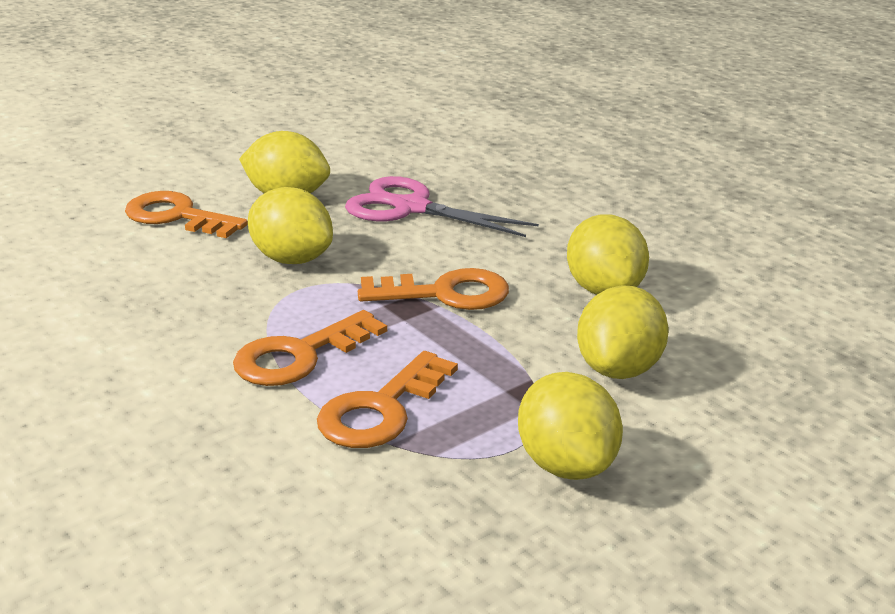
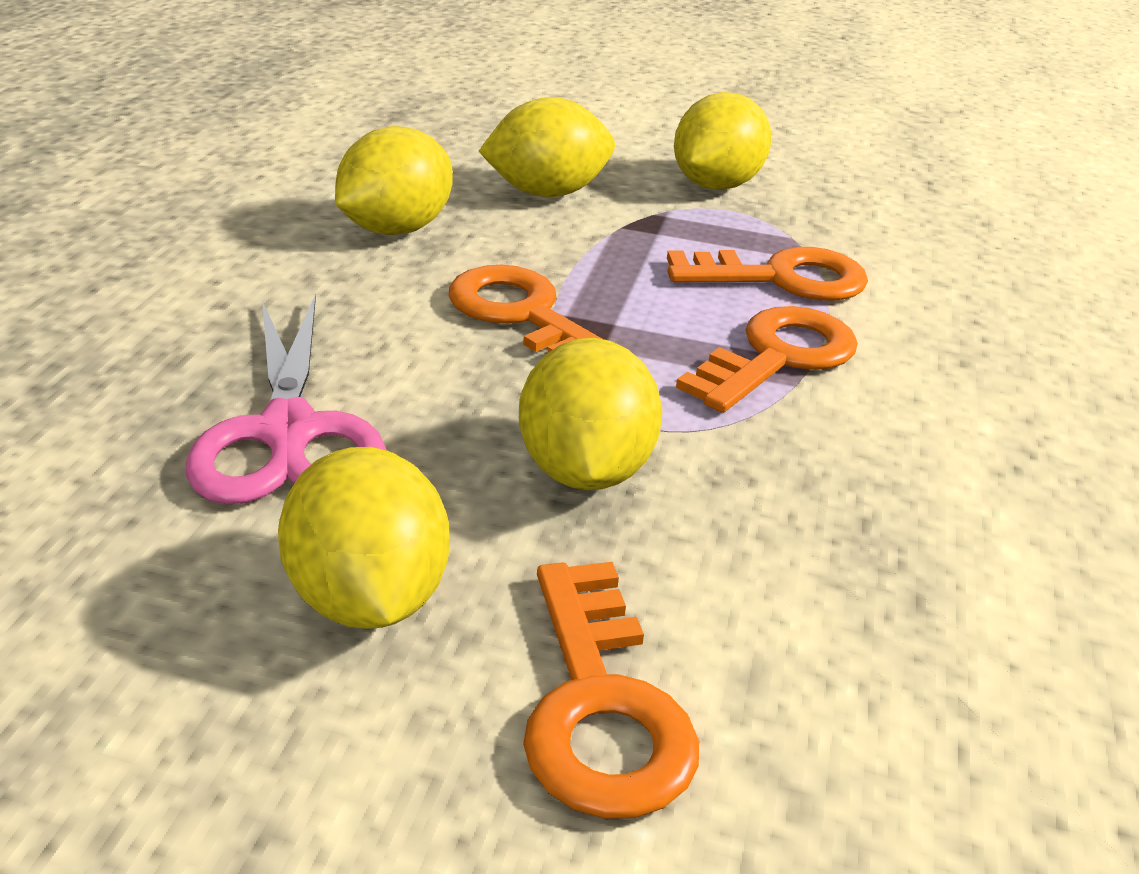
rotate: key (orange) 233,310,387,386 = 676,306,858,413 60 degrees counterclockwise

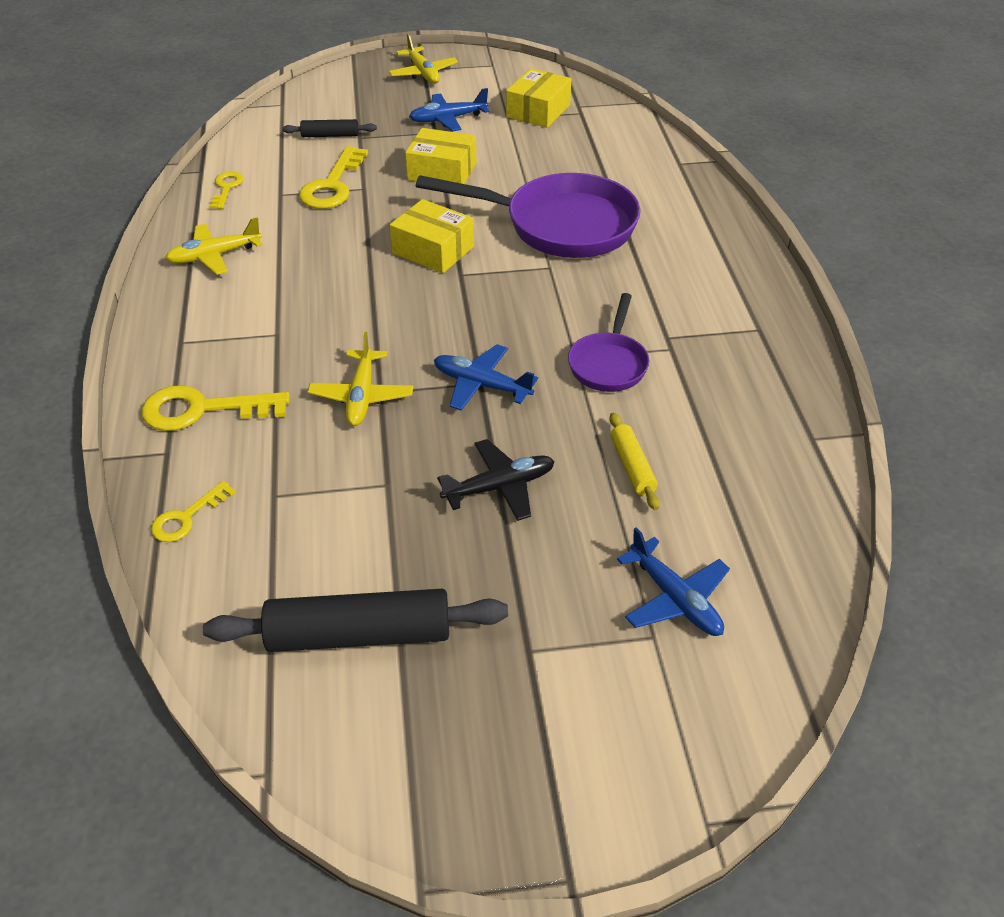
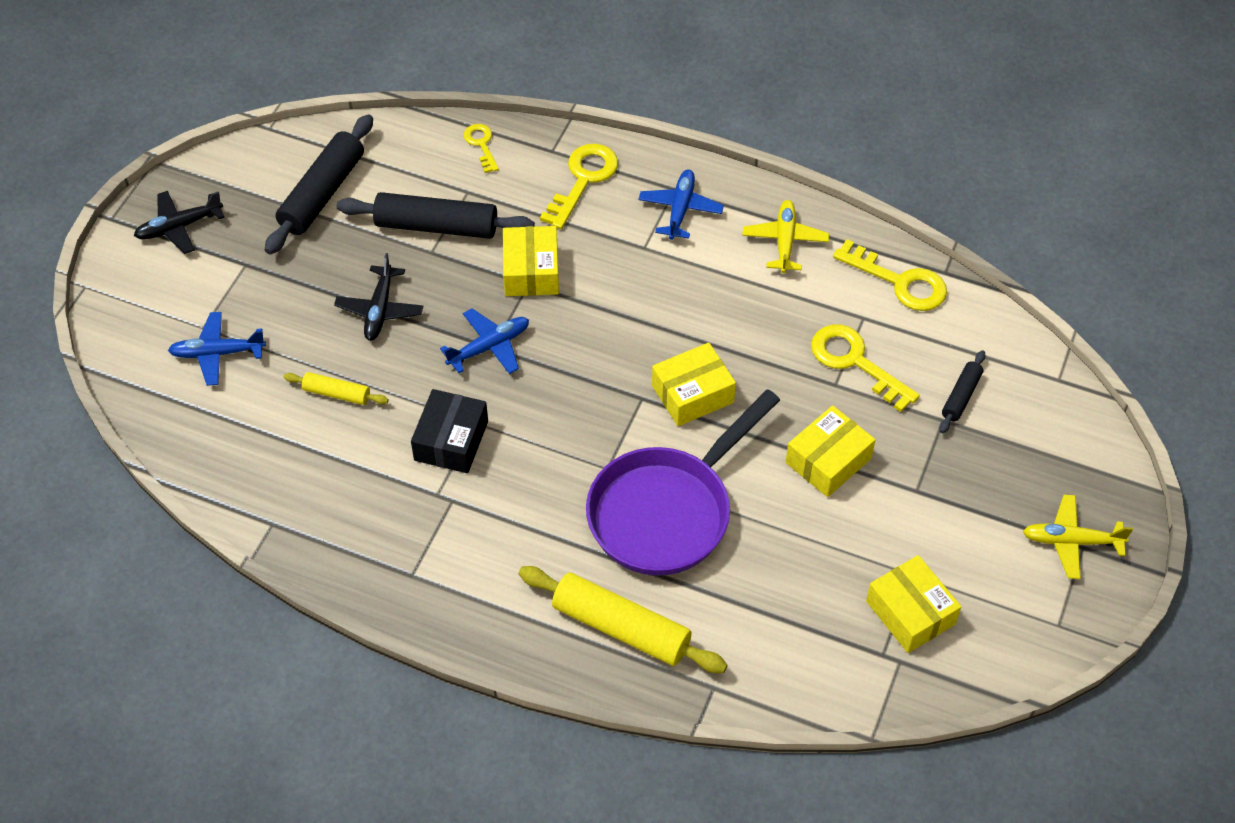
insert: plane (black) 134,191,225,254; rolling pin (black) 337,192,535,239; rolling pin (yellow) 519,566,728,673
move: plane (blue) 409,88,490,131 to 638,170,724,240
replace: plane (yellow) 308,332,413,426 to box (yellow) 503,226,559,296; pan (purple) 568,293,649,392 to box (black) 411,389,488,473
resize: key (yellow) 209,172,244,209 = 833,239,947,311 x1.73

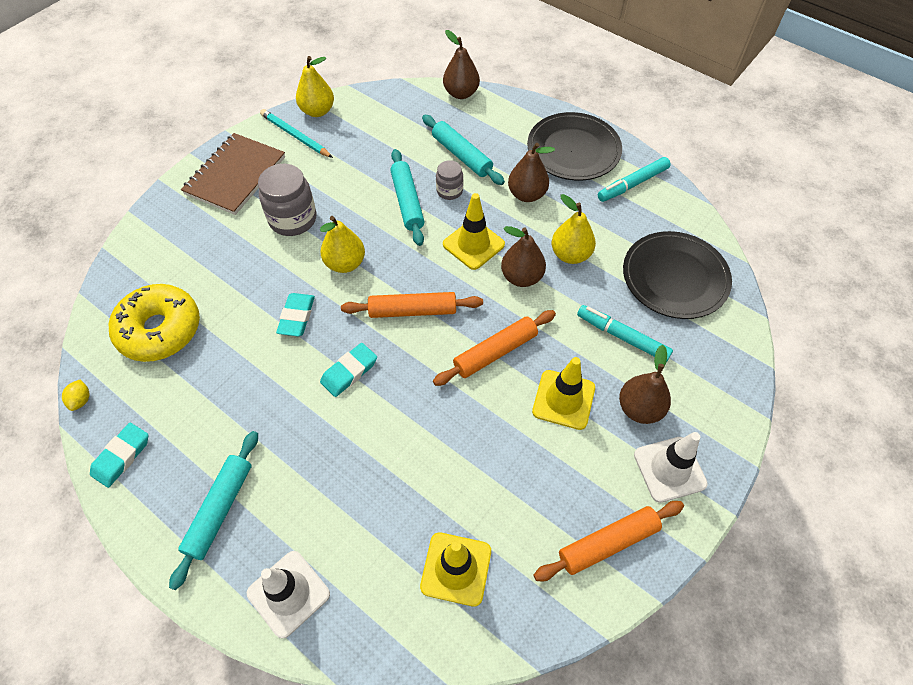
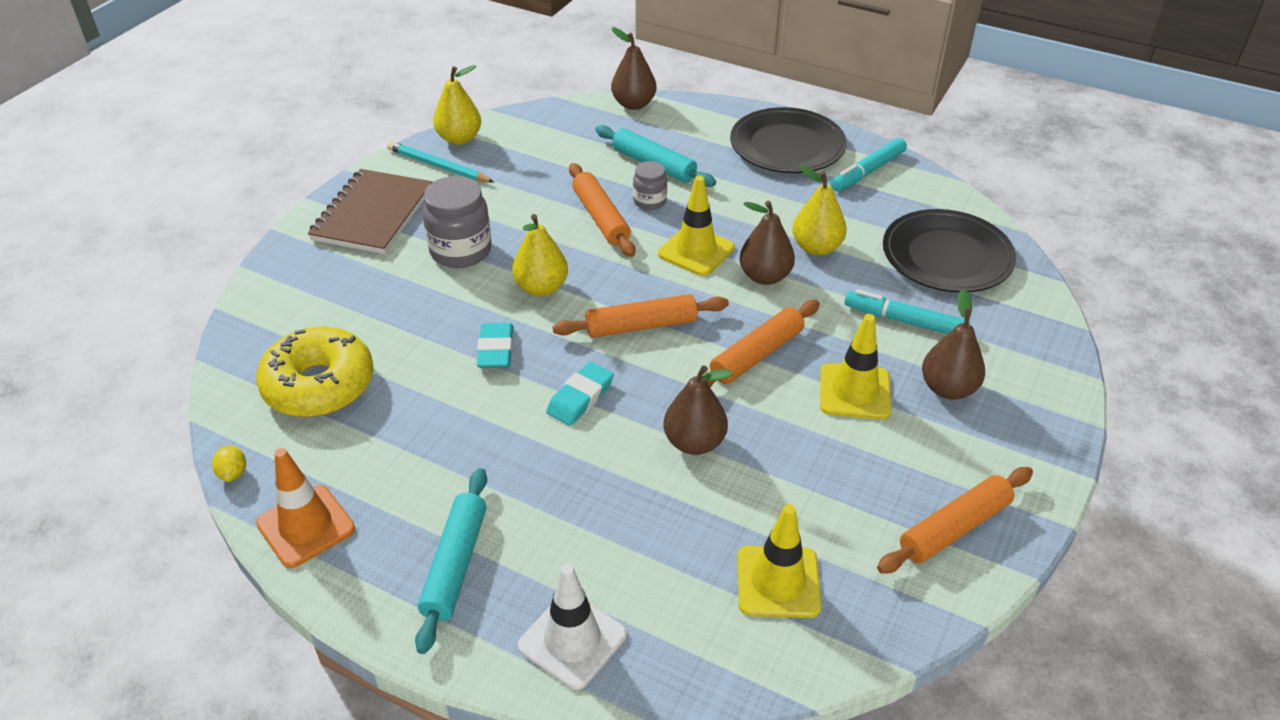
delete: traffic cone (white) 634,432,708,503
move: pear (brown) 508,143,555,202 to 664,365,733,455
replace: eraser (turquoise) 90,423,148,488 to traffic cone (orange) 256,448,355,568
recolor: rolling pin (turquoise) 390,149,425,246 to rolling pin (orange) 569,163,635,257

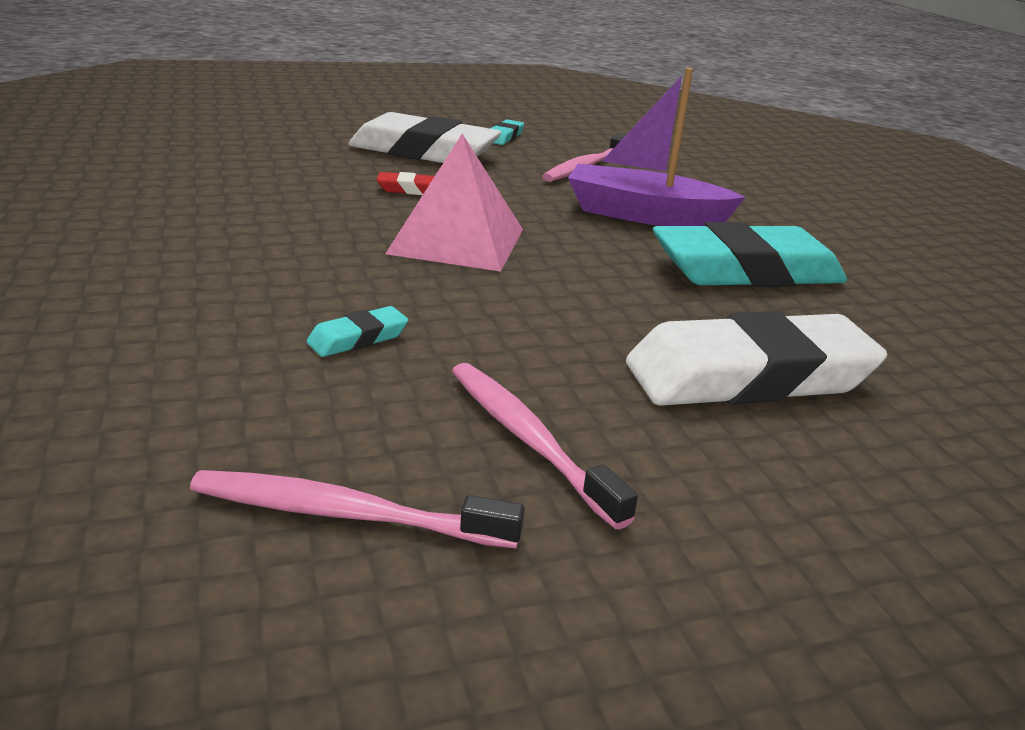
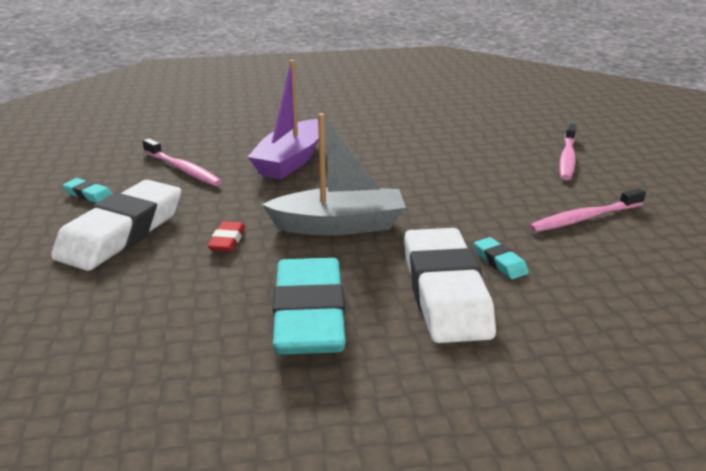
move: toothbrush (pink) 190,470,525,548 to 560,123,576,180; eraser (white) 626,311,887,406 to 404,228,496,343; eraser (turquoise) 653,222,847,287 to 272,258,346,355
replace: pyramid (pink) 385,134,523,272 to boat (grey) 262,113,406,236

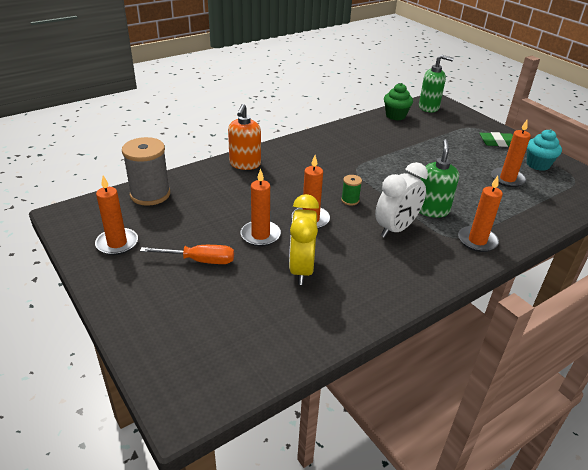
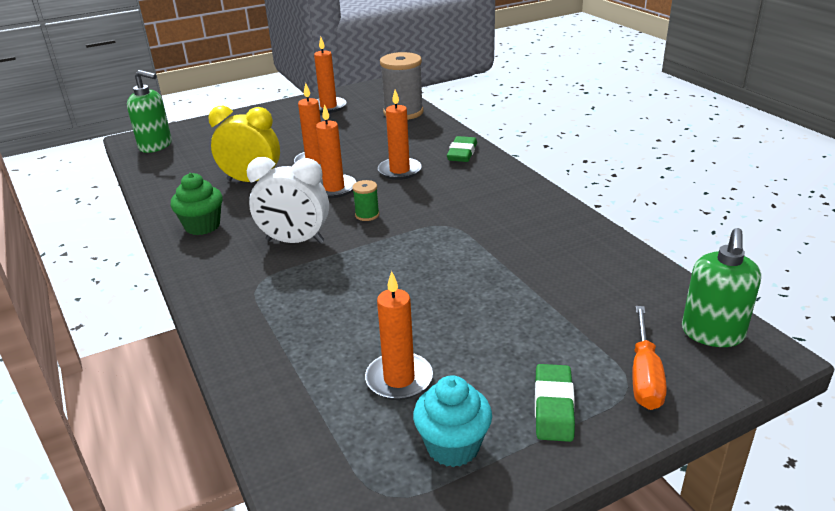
move: screwdriver (orange) 140,245,234,264 to 632,306,667,410; cupcake (green) 384,83,413,120 to 170,173,223,235; soap dispenser (green) 419,139,459,218 to 127,70,172,153; candle (orange) 458,176,503,252 to 378,90,422,180
replace: soap dispenser (orange) 228,104,261,170 to eraser (green) 447,136,477,162
rotate: clock (white) 375,162,428,238 = 247,157,329,243 45 degrees counterclockwise

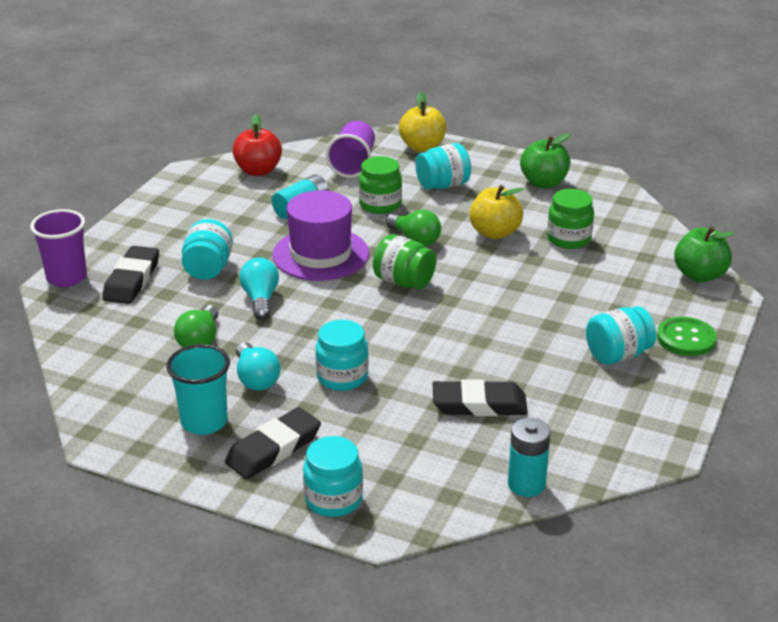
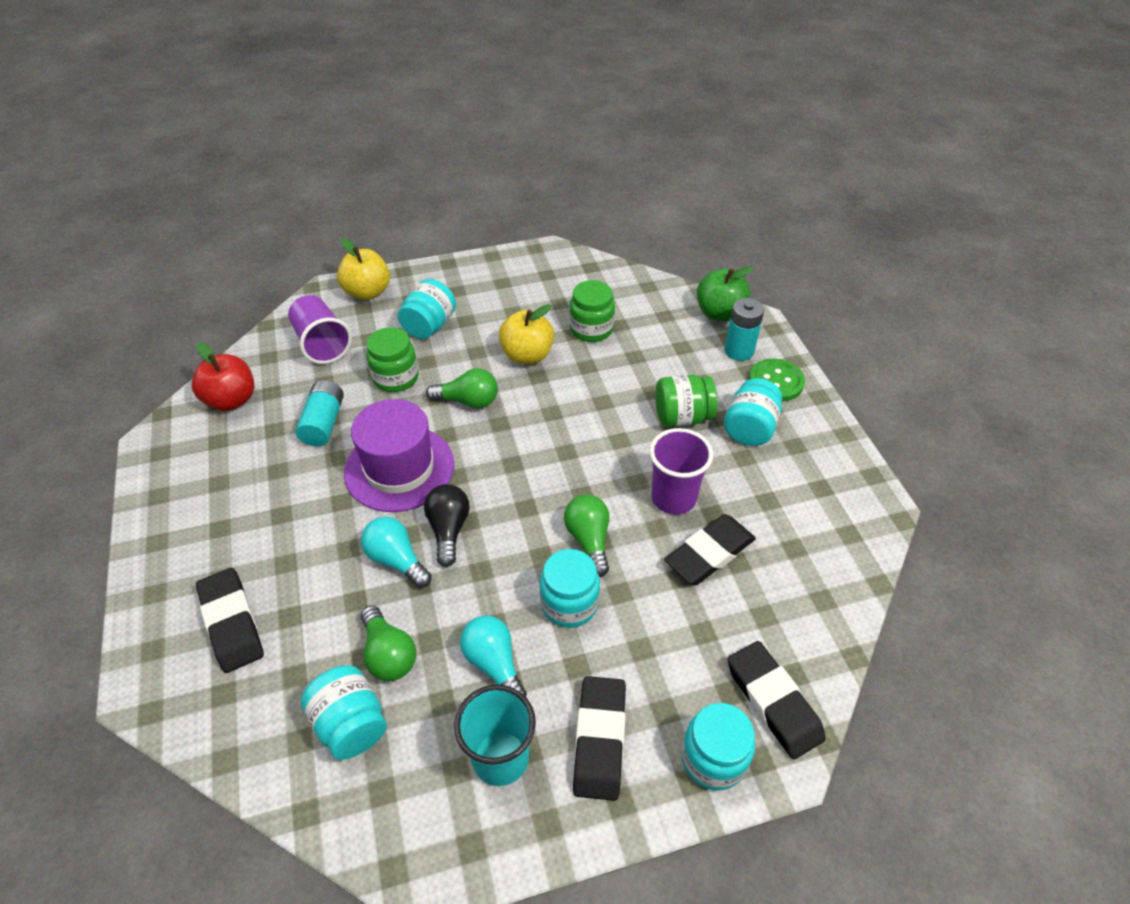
delete: apple (green) 520,133,571,188
insert: light bulb (black) 424,484,470,567; light bulb (green) 564,494,609,577; eraser (black) 727,641,826,759
move: cup (purple) 30,209,87,287 to 649,428,713,515; jar (turquoise) 182,219,233,280 to 301,665,387,760; jar (green) 373,234,436,289 to 656,375,717,427; battery (turquoise) 508,418,551,497 to 724,298,764,361
rotate: light bulb (turquoise) 236,342,280,391 = 460,615,527,697 150 degrees counterclockwise

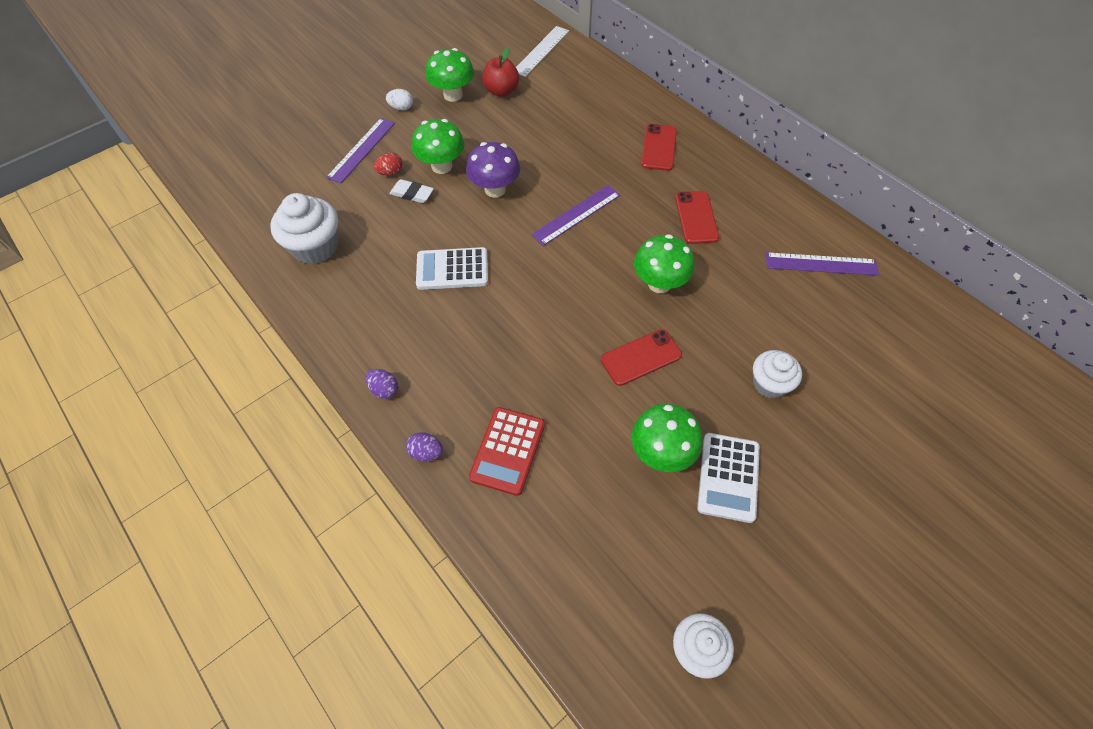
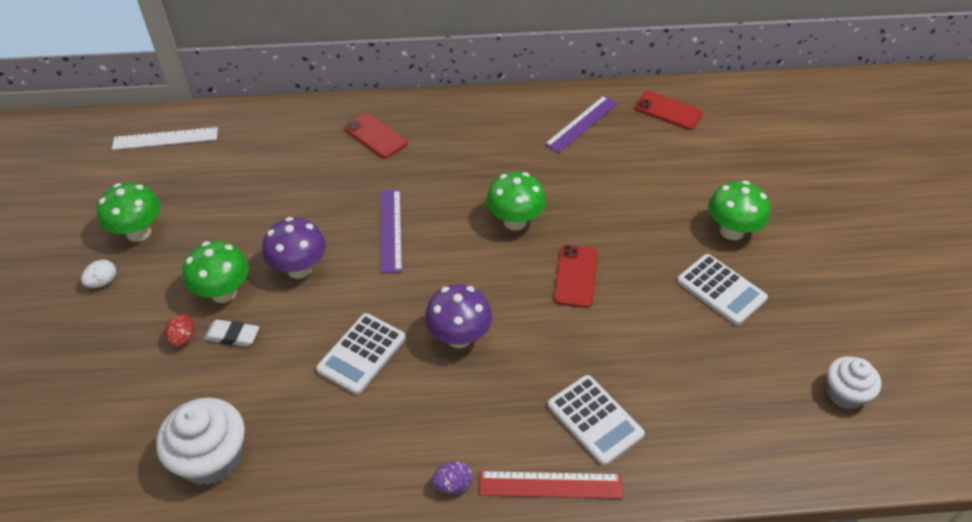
delete: ruler (purple) 326,118,395,183; apple (red) 482,47,519,97; cupcake (white) 753,350,802,399
insert: mushroom (purple) 425,284,492,348
move: mushroom (green) 632,404,703,472 to 708,181,770,240; phone (red) 675,191,719,244 to 634,91,703,130
replace: egg (purple) 406,432,443,462 to ruler (red) 479,471,623,499
recolor: calculator (red) 469,407,545,496 to calculator (white) 548,375,645,466
rotate: eraser (white) 389,179,434,203 = 204,319,259,347 45 degrees clockwise; ruler (white) 516,26,569,77 = 112,127,218,150 75 degrees counterclockwise

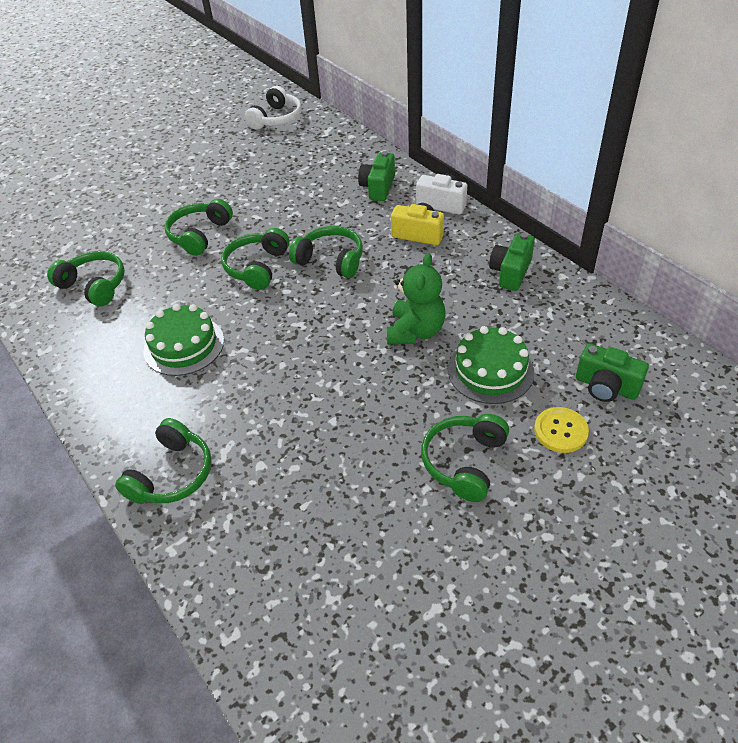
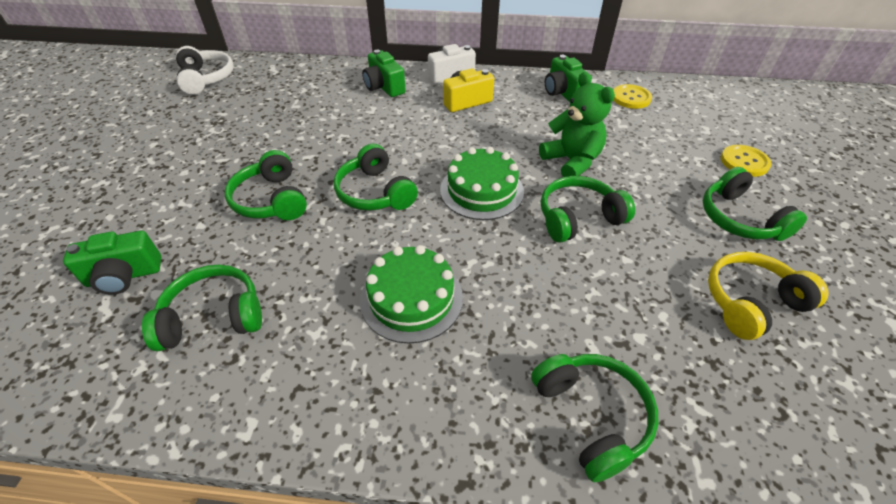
insert: button (yellow) 613,84,652,109; headphones (yellow) 708,252,829,340
move: headphones (green) 289,226,363,278 to 541,176,635,243; cake (green) 448,326,534,404 to 440,147,524,220; camera (green) 576,343,649,402 to 63,231,161,294

